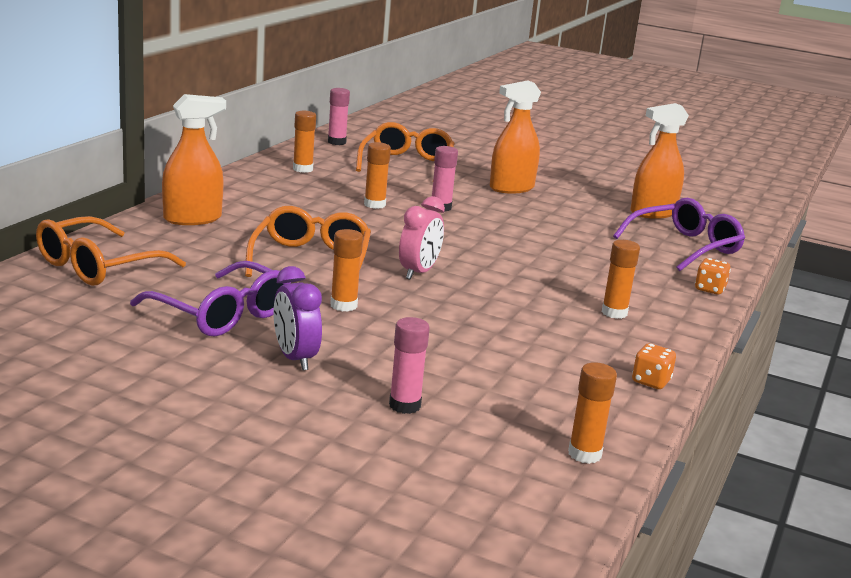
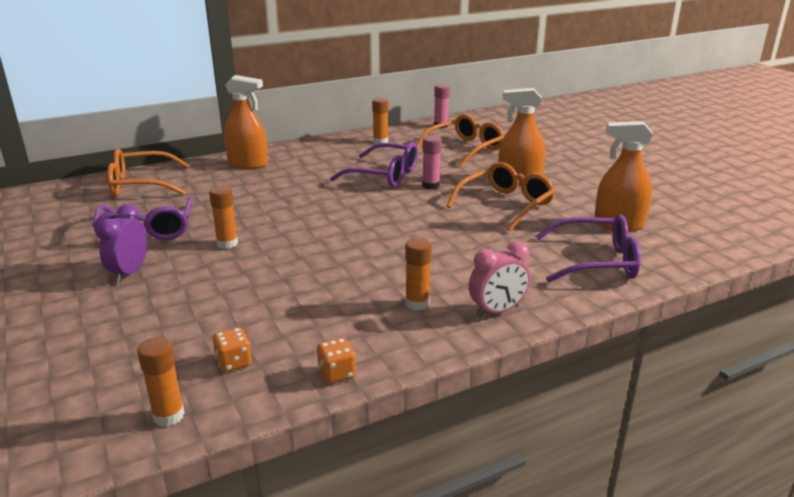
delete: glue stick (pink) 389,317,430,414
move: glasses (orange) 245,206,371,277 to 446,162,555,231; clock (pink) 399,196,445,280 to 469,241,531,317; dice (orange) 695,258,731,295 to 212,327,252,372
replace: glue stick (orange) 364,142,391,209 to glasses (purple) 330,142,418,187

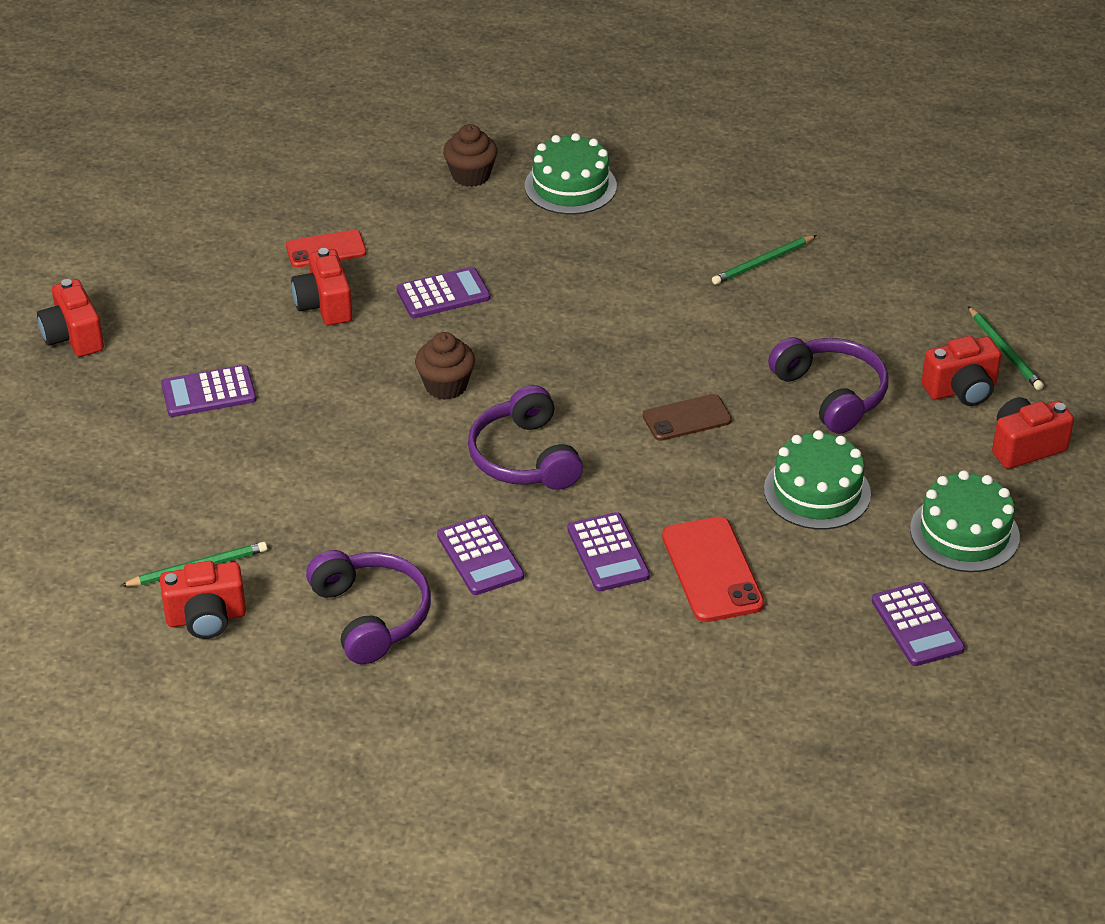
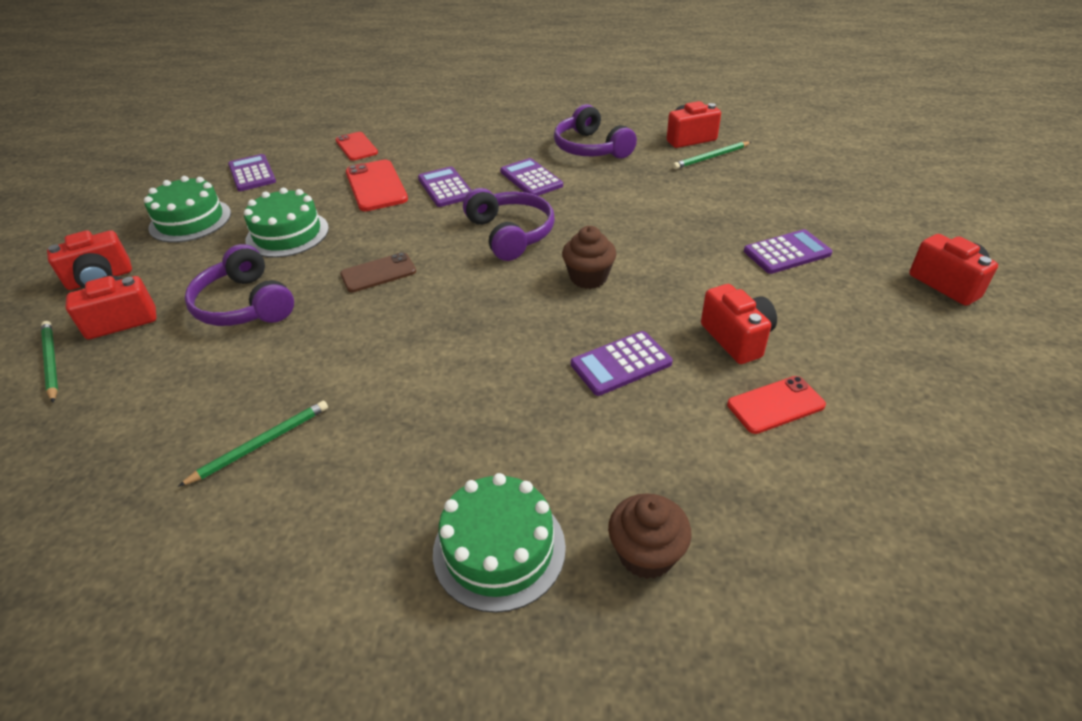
insert: phone (red) 335,132,378,161

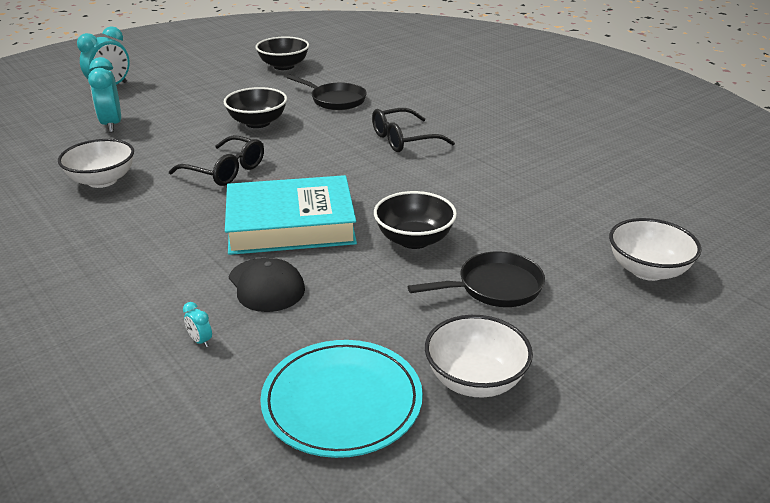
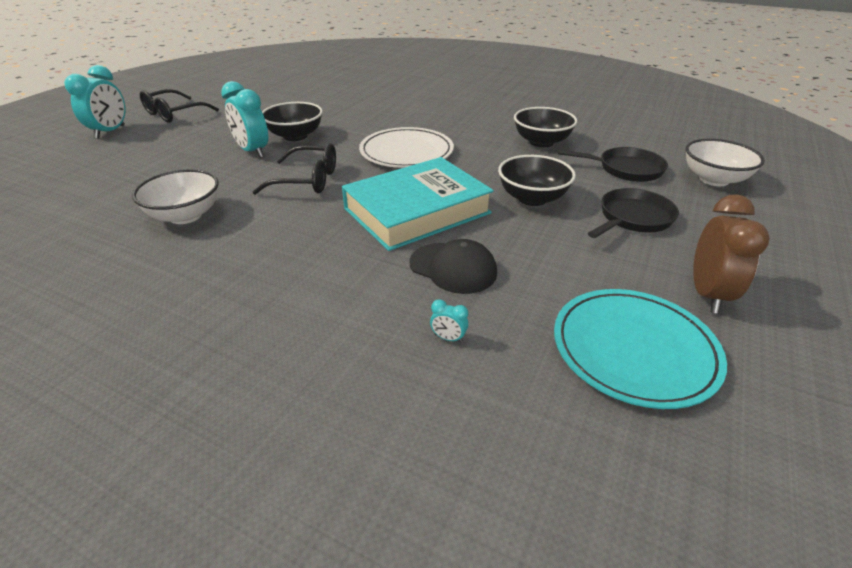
insert: plate (white) 359,127,454,168
move: clock (turquoise) 88,57,121,133 to 221,81,268,158; bowl (black) 256,36,309,70 to 514,107,577,147; pan (black) 287,75,367,110 to 558,147,668,182; glasses (black) 372,108,455,152 to 140,89,219,123
replace: bowl (white) 425,315,533,398 to clock (brown) 693,194,770,314

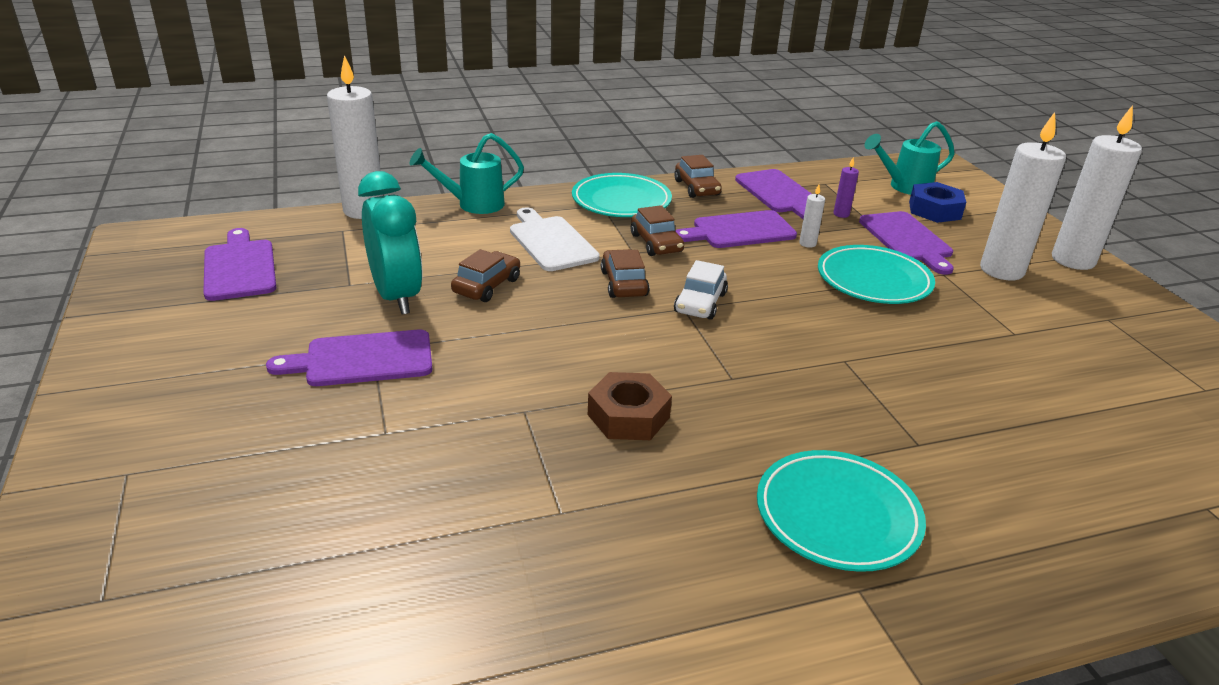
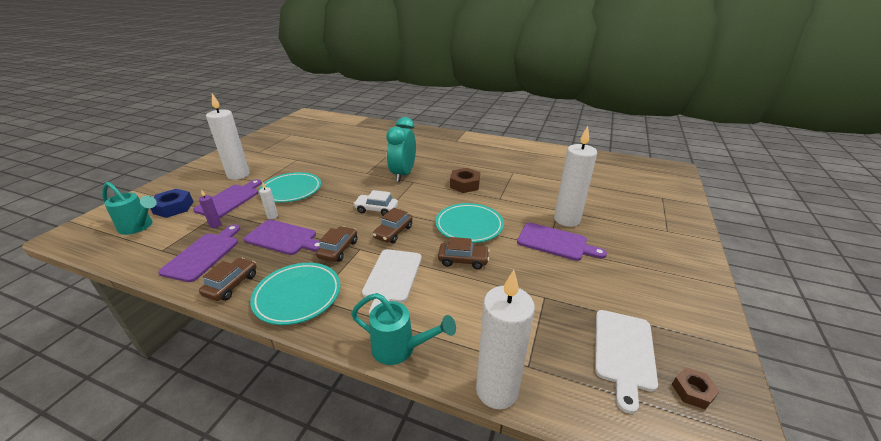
insert: nut (brown) 672,367,720,409
move: clock (turquoise) 358,171,423,315 to 386,117,416,182; plate (turquoise) 757,450,926,572 to 435,203,504,243; candle (white) 1052,105,1142,270 to 554,126,597,227
recolor: cutting board (purple) 203,228,276,301 to cutting board (white) 595,310,658,414
rotate: car (brown) 451,249,520,302 = 438,237,490,269 150 degrees counterclockwise; car (white) 674,260,728,320 = 353,190,398,216 135 degrees counterclockwise

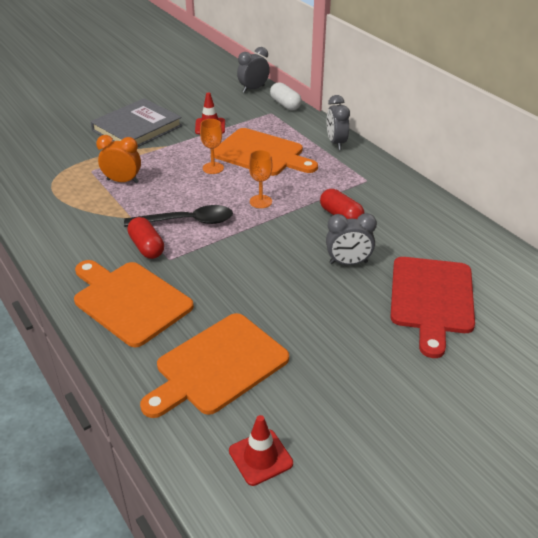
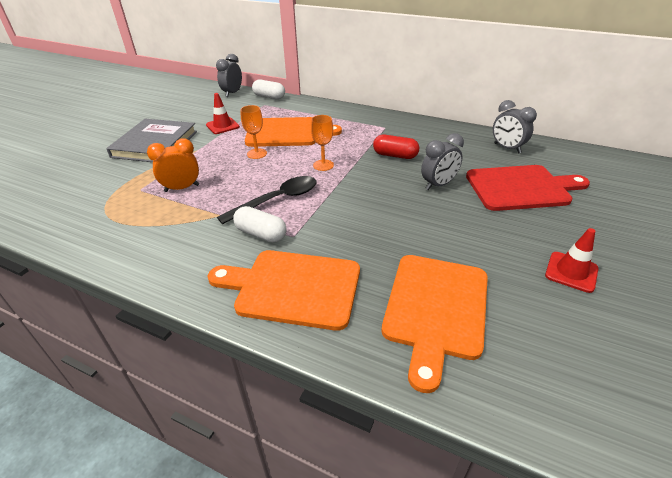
move: traffic cone (red) 229,415,293,486 to 545,228,599,293; clock (grey) 327,95,350,150 to 493,100,537,153
recolor: capsule (red) 127,217,164,259 to capsule (white) 233,206,287,242
rotate: cutting board (red) 390,257,475,358 = 466,165,590,211 75 degrees counterclockwise

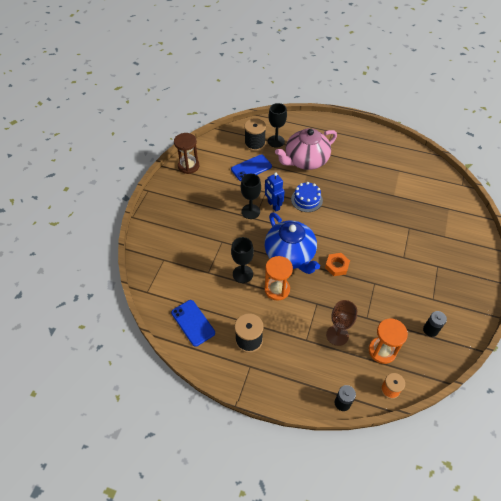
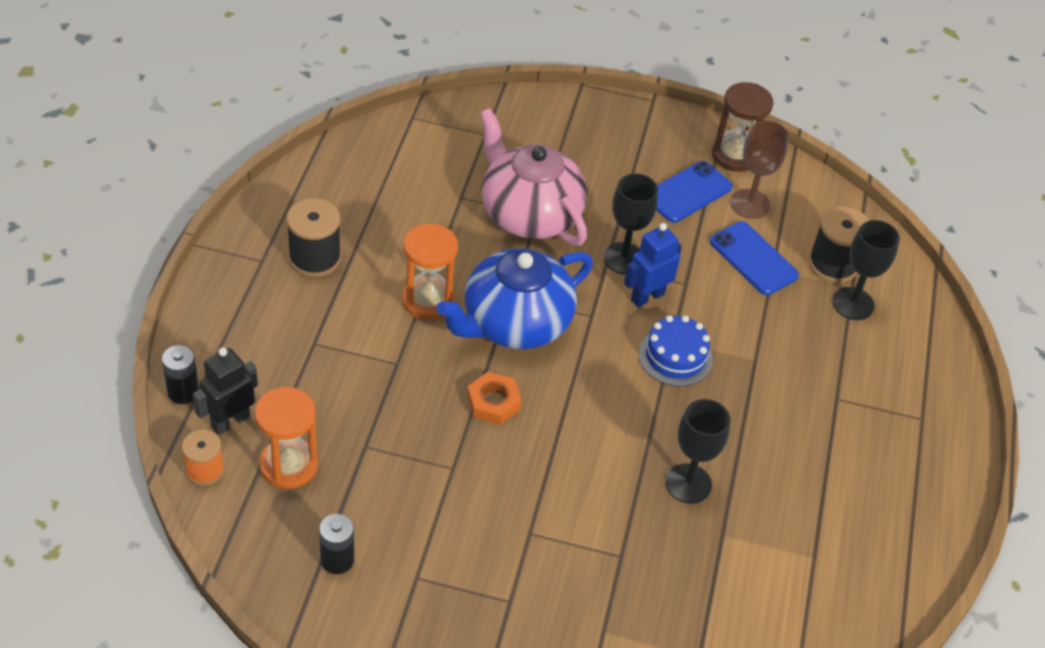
insert: robot (black) 193,348,258,435
move: phone (blue) 171,300,215,347 to 656,161,733,223; goblet (black) 231,237,254,283 to 665,399,730,504; teapot (pink) 275,128,337,170 to 480,108,587,246; goblet (brown) 326,300,357,346 to 730,120,789,219

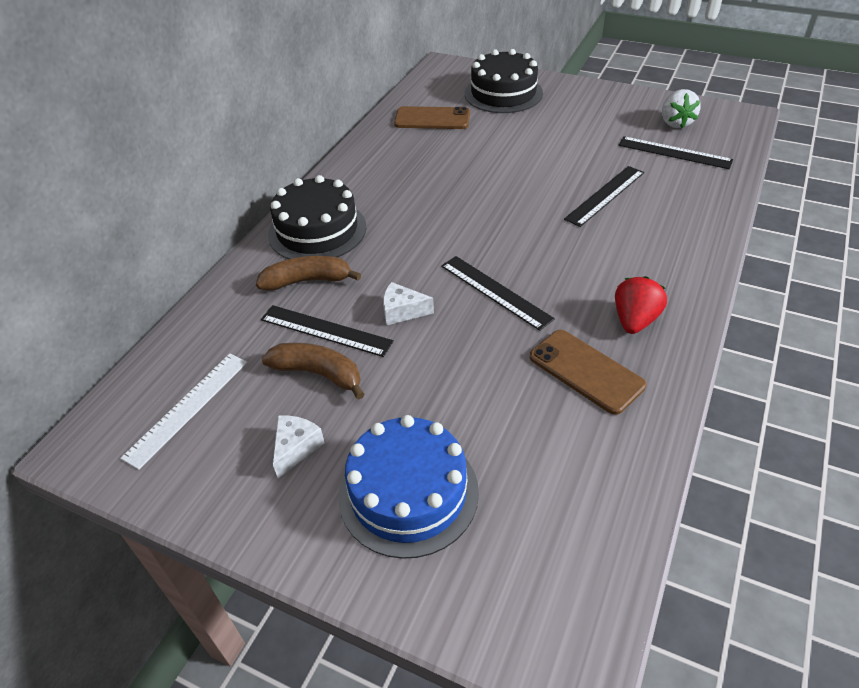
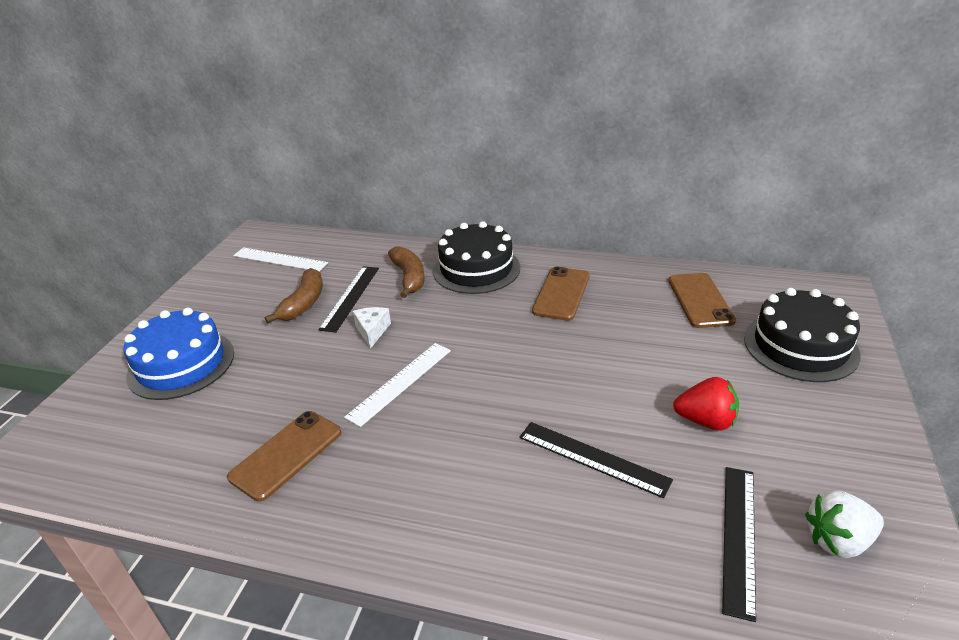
delete: cheese (white) 273,415,325,478
insert: phone (brown) 532,266,590,321
move: strawberry (red) 615,276,667,334 to 673,377,739,431
recolor: ruler (black) 441,256,555,331 to ruler (white) 344,343,451,427

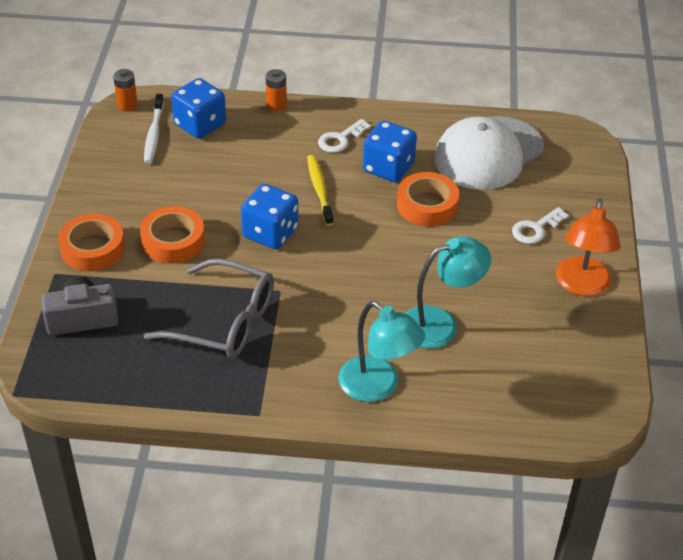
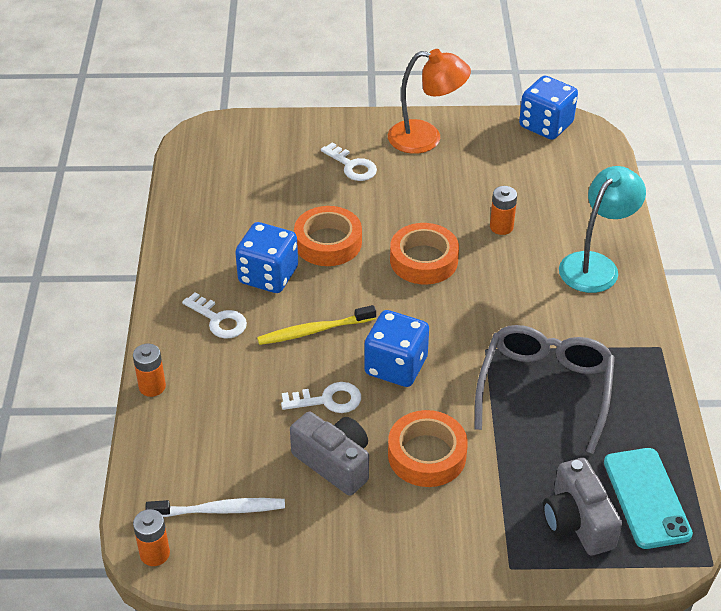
delete: cap (white) 434,116,544,190
insert: key (white) 281,382,361,413; camera (grey) 290,412,369,496; phone (turquoise) 604,448,693,549
move: tape (orange) 58,214,125,272 to 390,223,459,284; dice (blue) 171,78,226,139 to 519,75,578,140
replace: lamp (turquoise) 405,236,491,349 to battery (orange) 490,186,517,235

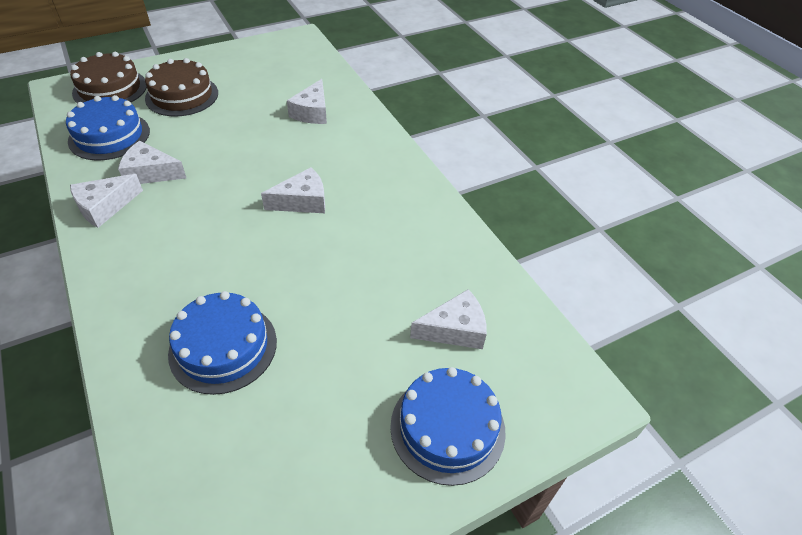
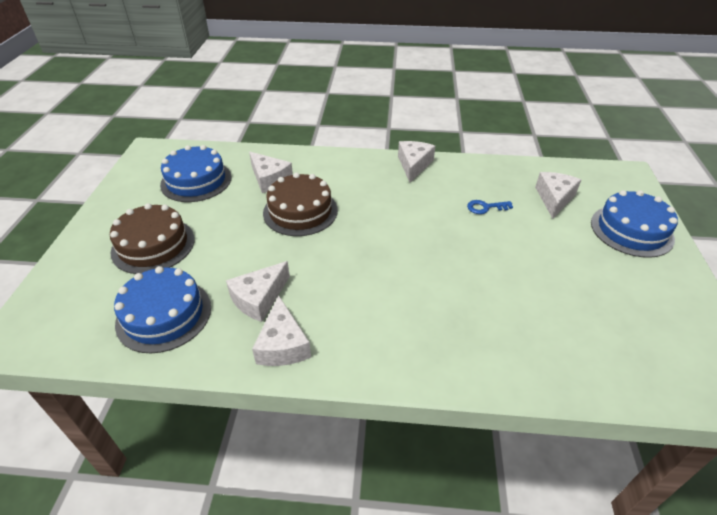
insert: key (blue) 467,200,513,214
move: cake (brown) 70,52,147,103 to 263,172,338,236; cake (blue) 168,291,277,395 to 160,145,232,202; cheese (white) 261,167,325,213 to 398,141,435,182

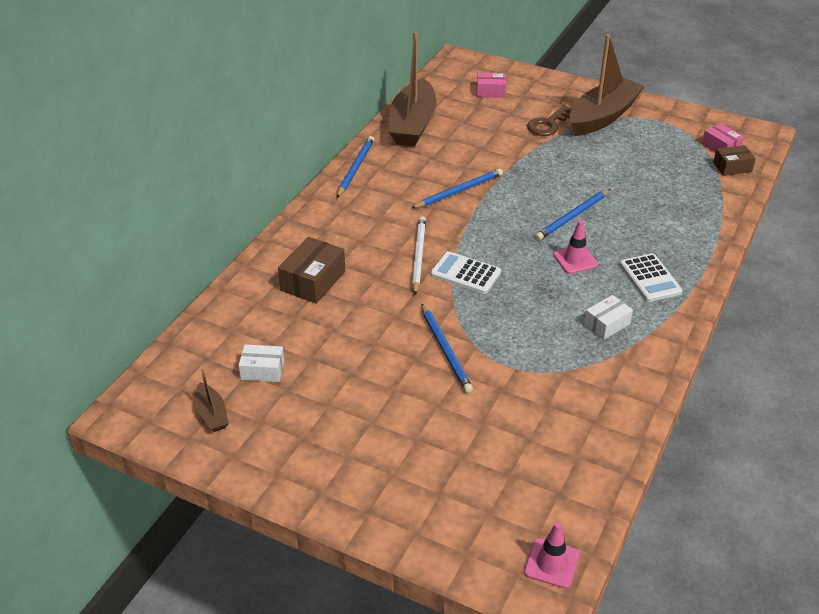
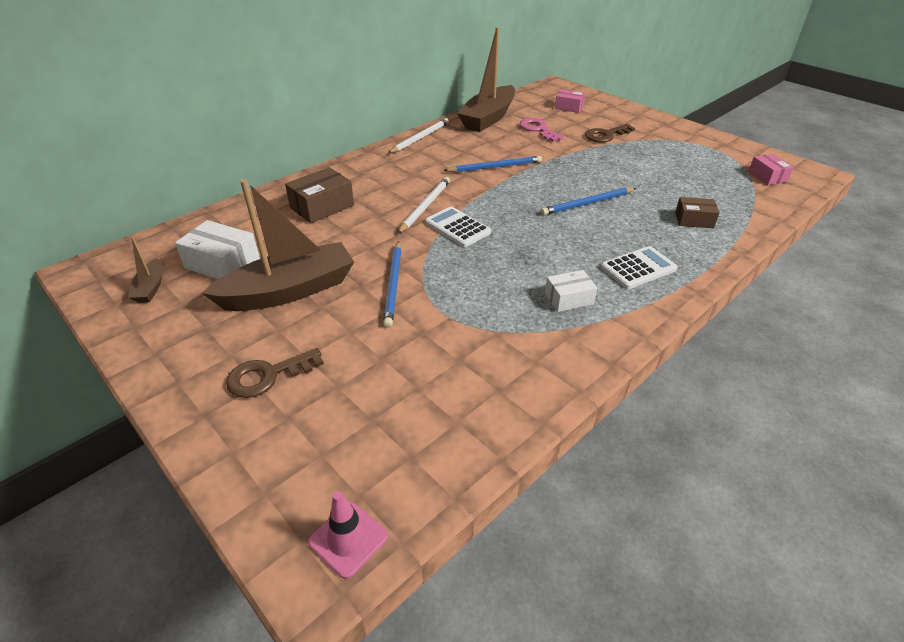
delete: traffic cone (pink) 553,220,598,274
insert: key (brown) 226,348,324,398; key (pink) 520,118,564,142
move: boat (brown) 569,34,645,136 to 202,179,354,311; box (brown) 713,145,756,176 to 675,197,720,228
recolor: pencil (blue) 337,136,374,198 to pencil (white) 388,118,449,153
rotate: calculator (white) 620,253,683,302 = 601,246,678,289 120 degrees counterclockwise
resize: box (white) 239,344,284,382 = 175,220,260,279 x1.57

